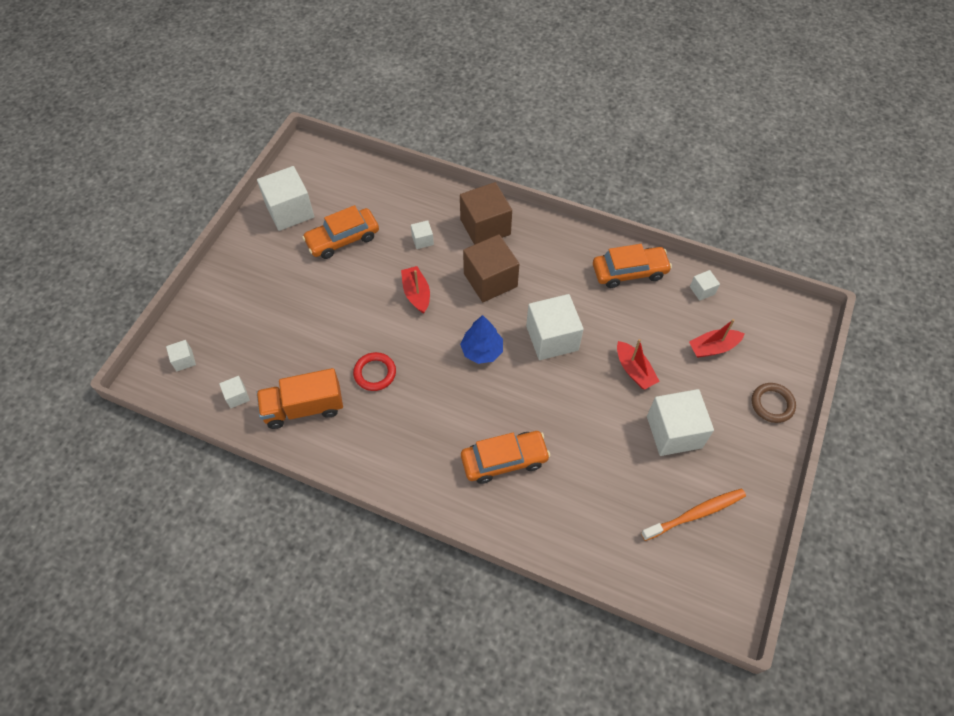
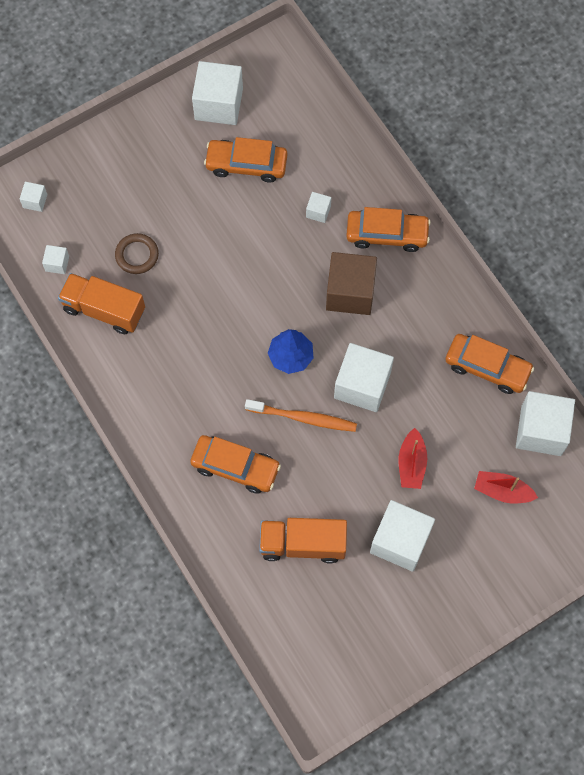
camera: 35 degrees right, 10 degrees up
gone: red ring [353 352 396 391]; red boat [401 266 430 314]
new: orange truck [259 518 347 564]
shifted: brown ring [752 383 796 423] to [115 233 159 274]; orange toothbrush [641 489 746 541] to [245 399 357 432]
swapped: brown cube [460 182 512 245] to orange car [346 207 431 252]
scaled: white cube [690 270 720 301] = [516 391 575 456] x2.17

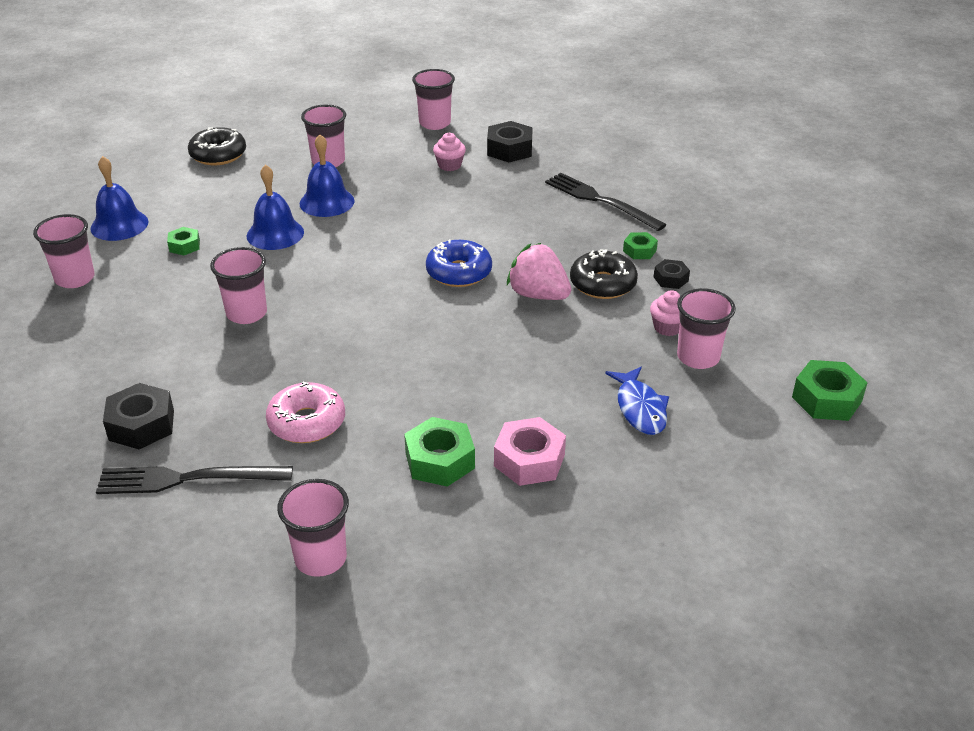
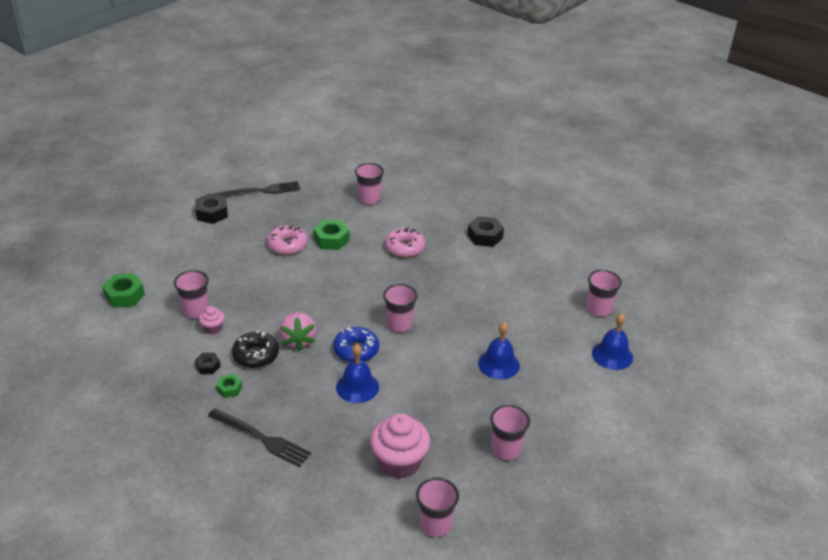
camera: 165 degrees right, 0 degrees up
gone: green nut [167 227 200 255]; black donut [188 127 246 165]; blue fish [605 367 669 435]
shifted: black nut [487 121 533 162] to [195 193 228 224]; black fork [96 466 293 494] to [214 181 300 197]; blue bell [299 134 355 217] to [336 344 379 403]; pink cup [210 247 267 324] to [383 284 418 332]
swapped: pink nut [494 417 566 486] to pink donut [267 225 308 255]
rotated: pink strawberry [507 243 571 300] = [279 312 317 351] 60 degrees clockwise
scaled: pink cupcake [433 133 466 171] = [370 413 430 479] x2.04

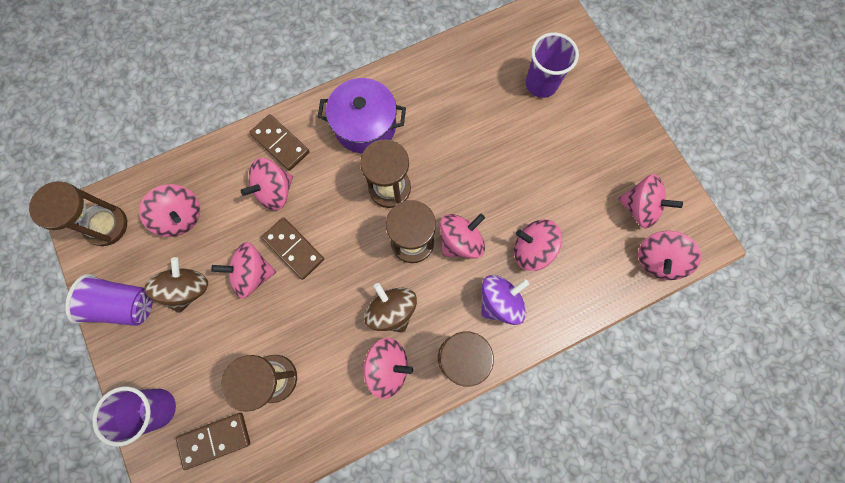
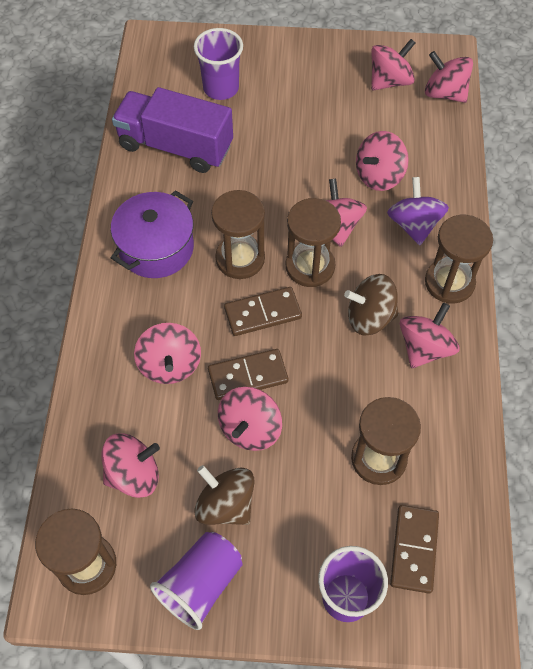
camera: 60 degrees left, 15 degrees down
new: purple truck [112 87 233 173]
shifted: brown domino [249 114 310 171] to [224 287 302 336]
rotated: pink spinning top [638 231 701 280] = [425 51 473 103] 150 degrees clockwise

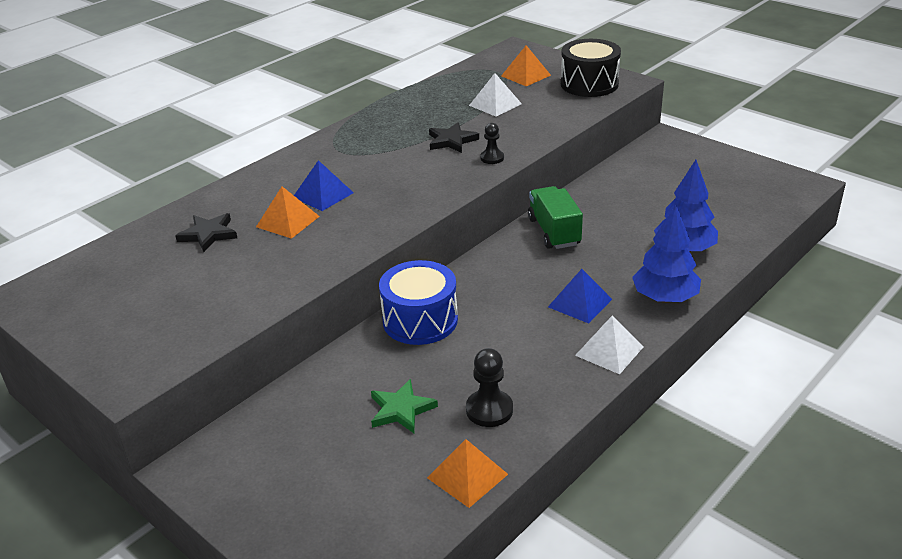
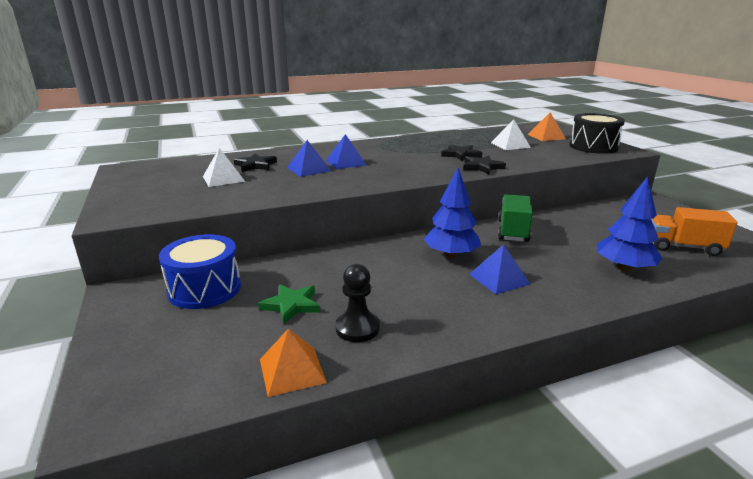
camera: 25 degrees right, 10 degrees down
new: orange truck [651 207 738 256]
shifted: blue drum [379 260 458 345] to [159 234 241 309]; white pyramid [575 316 644 374] to [203 148 245 187]; blue tree [632 205 701 303] to [424 168 481 258]
swapped: black pawn [480 123 504 164] to black star [463 156 506 174]
repainted: orange pyramid [256 186 320 239] to blue pyramid [287 140 331 177]

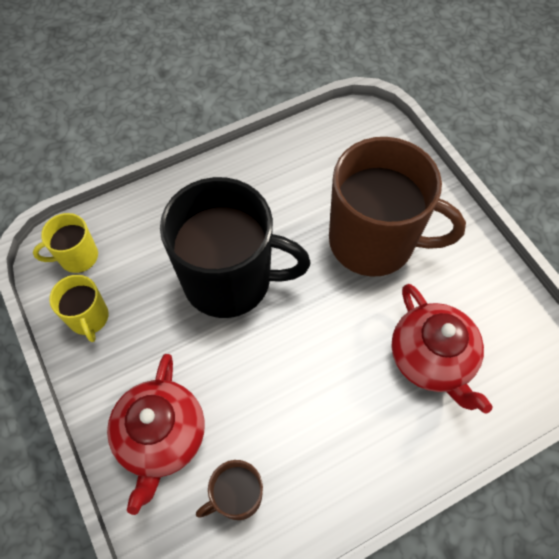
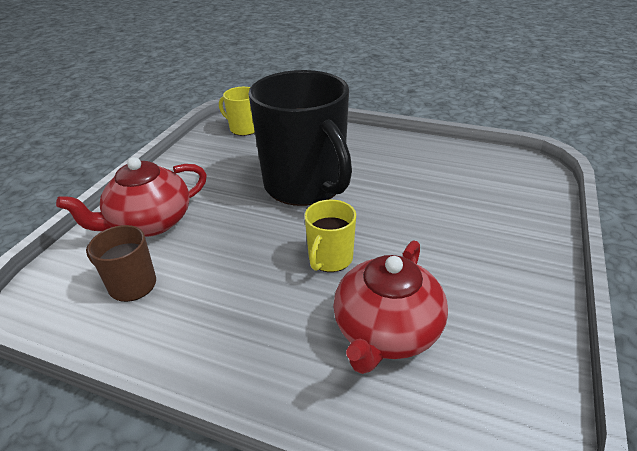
camera: 50 degrees right, 25 degrees down
gone: brown mug [329 137 466 277]
shifted: yellow mug [49 275 109 342] to [304 200 356 272]

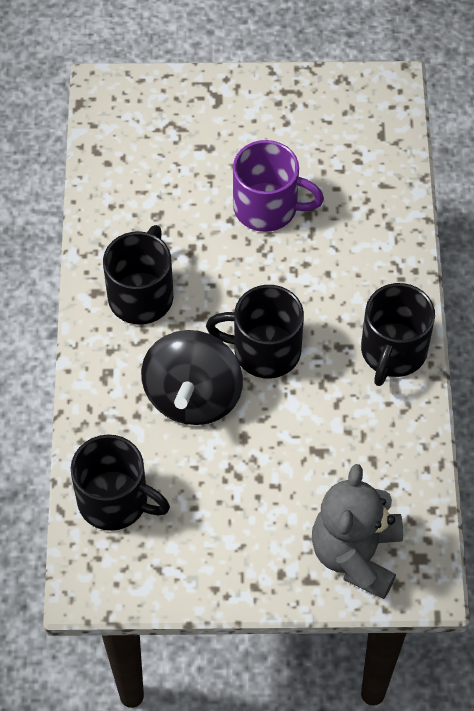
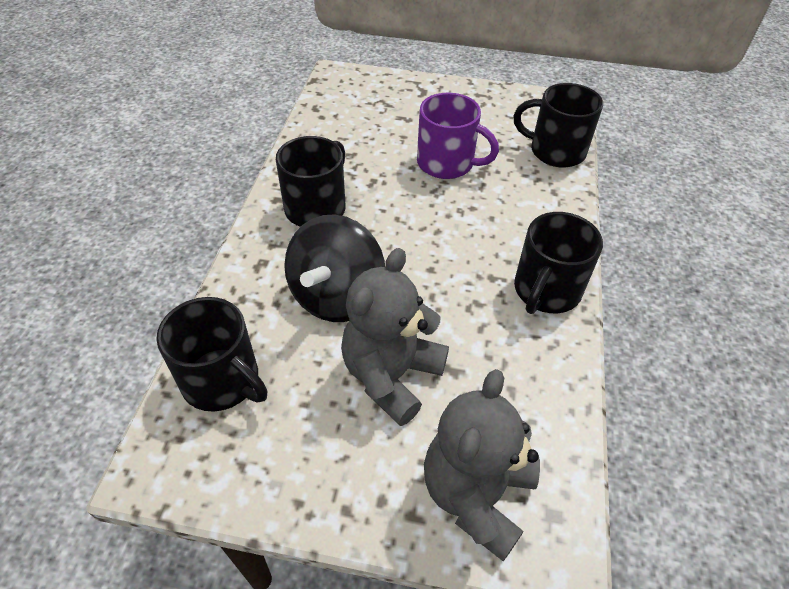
camera: 10 degrees right, 10 degrees down
new: grey teddy bear [341 248 449 426]
shifted: black mug [206 285 304 378] to [513 83 603 168]

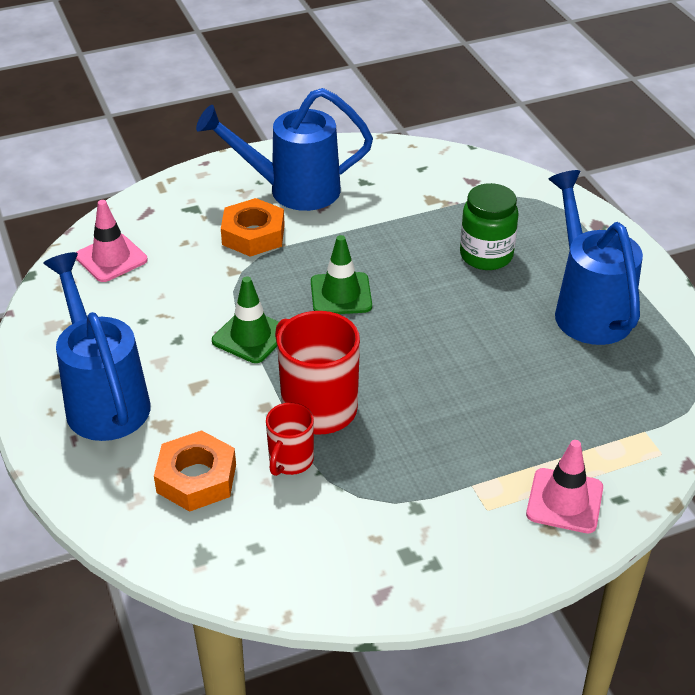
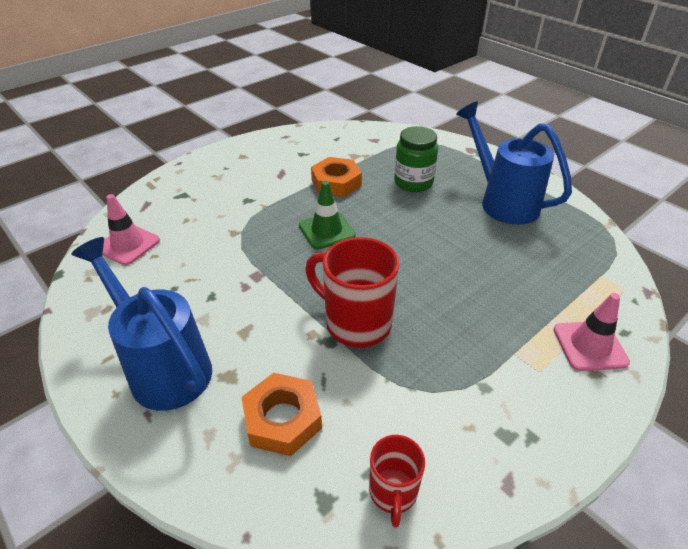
camera: 20 degrees left, 0 degrees up
gone: blue watering can [196 88 373 211]; green traffic cone [212 277 279 363]
shifted: orange nut [221 198 285 257] to [311 157 362 197]; red mug [266 403 314 476] to [369 435 425 528]

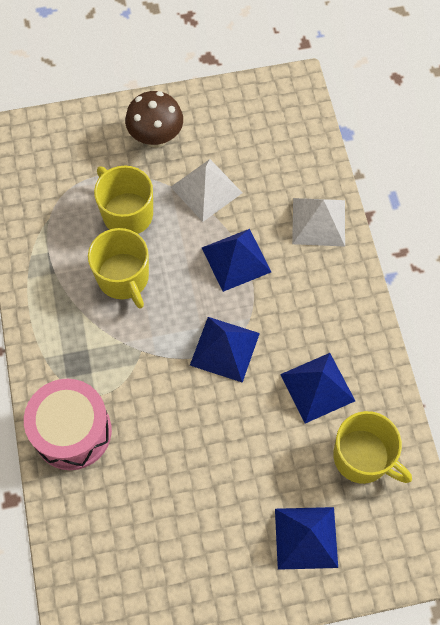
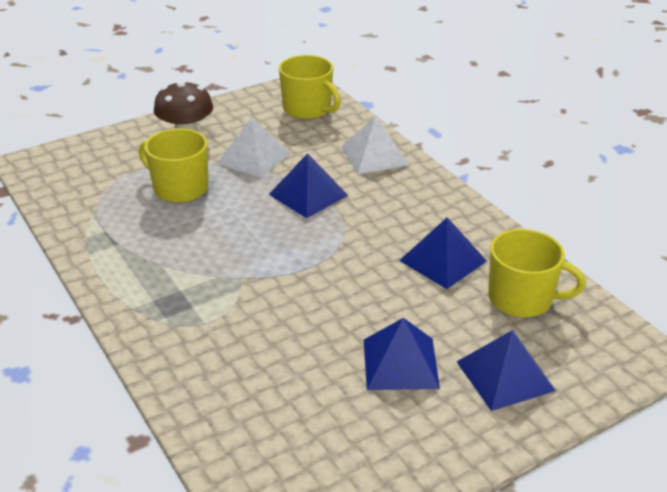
camera: 20 degrees left, 30 degrees down
gone: pink drum [24 379 112 470]
shifted: yellow mug [88 228 149 309] to [279 55 341 119]; blue pyramid [190 317 260 383] to [364 318 440 390]

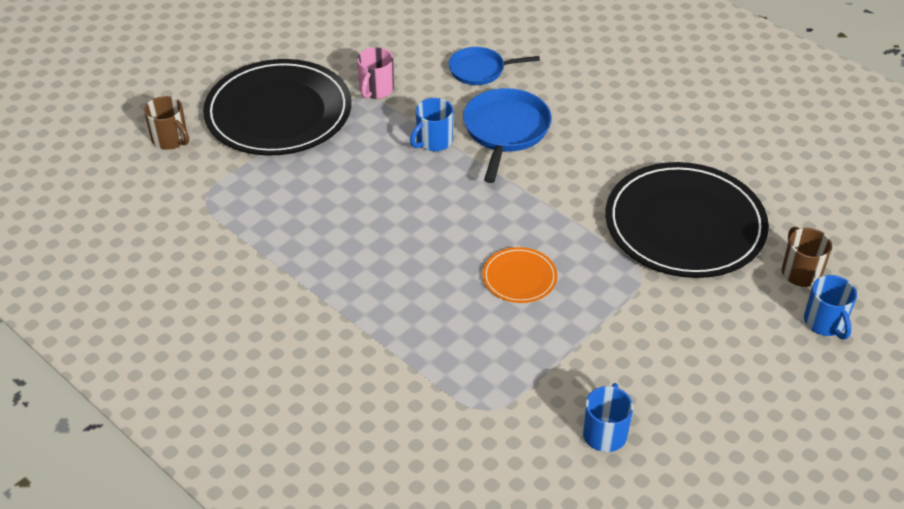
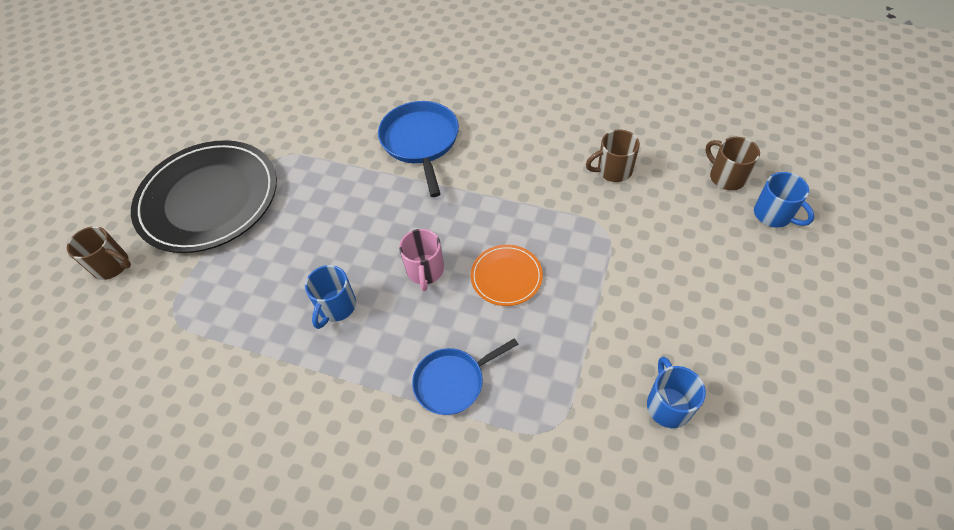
camera: 20 degrees left, 10 degrees up
shifted: blue mug [410 98 454 151] to [305 265 356 329]; pink mug [357 47 394 99] to [399 229 444 291]; blue pan [449 47 540 85] to [412 338 519 415]
swapped: black plate [605 162 769 278] to brown mug [586 130 640 182]

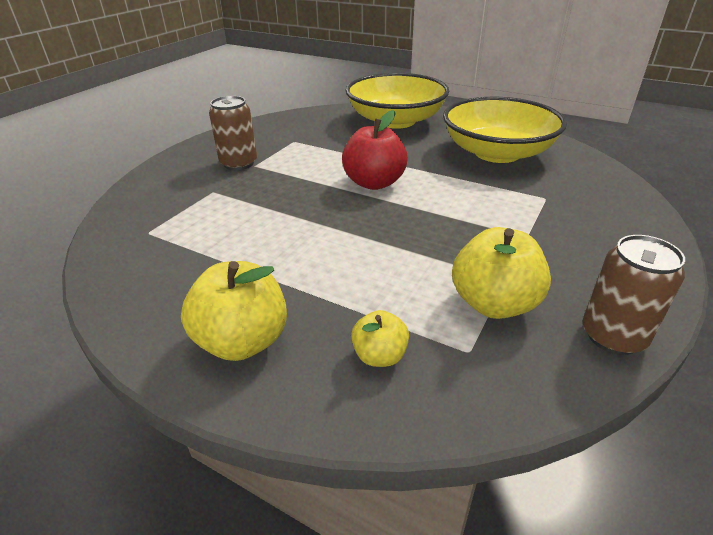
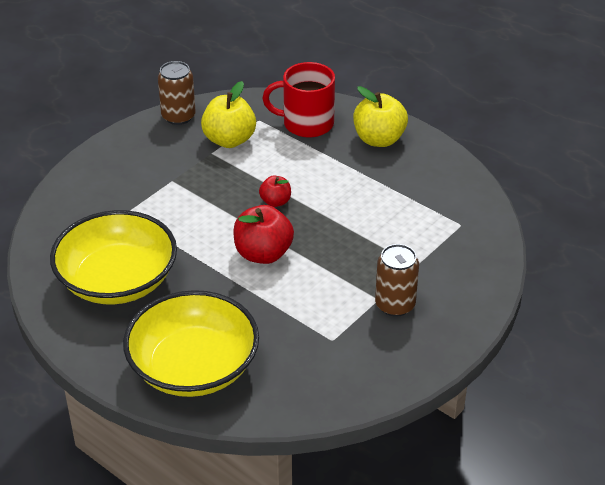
camera: 170 degrees left, 5 degrees up
new: red apple [259 176 291 207]
swapped: yellow apple [351 310 409 367] to red mug [262 62 335 138]

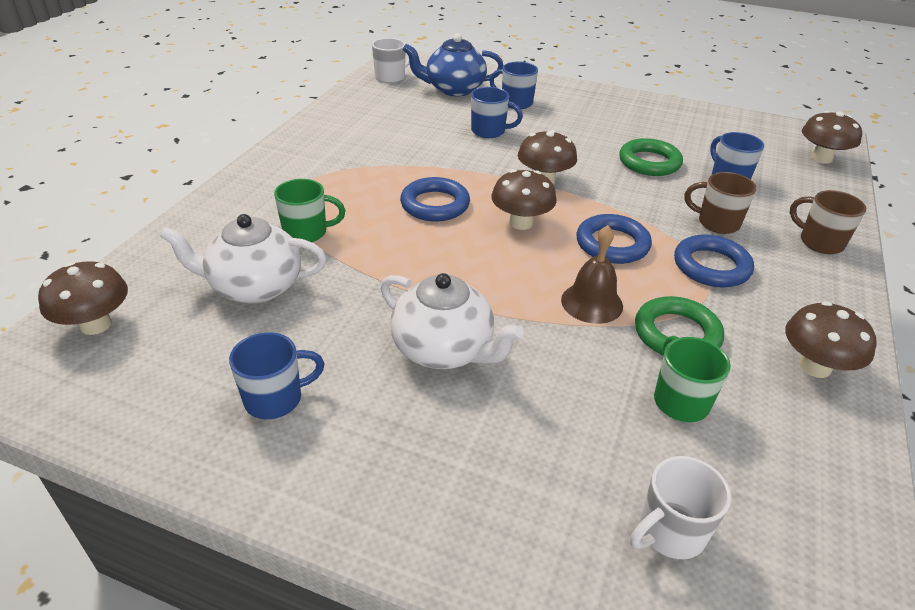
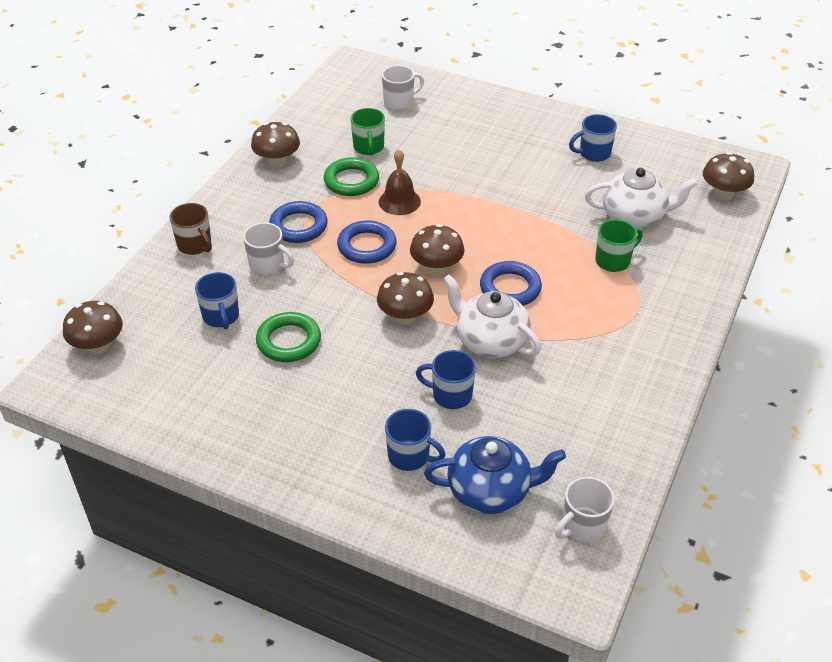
camera: 175 degrees left, 5 degrees up
shifted: white teapot [381 273 524 369] to [443 274 541 358]
repainted: brown mug [685 172 757 234] to white mug [243 223 294 275]
rotated: green mug [274 179 345 242] = [595 219 643 272] 150 degrees clockwise

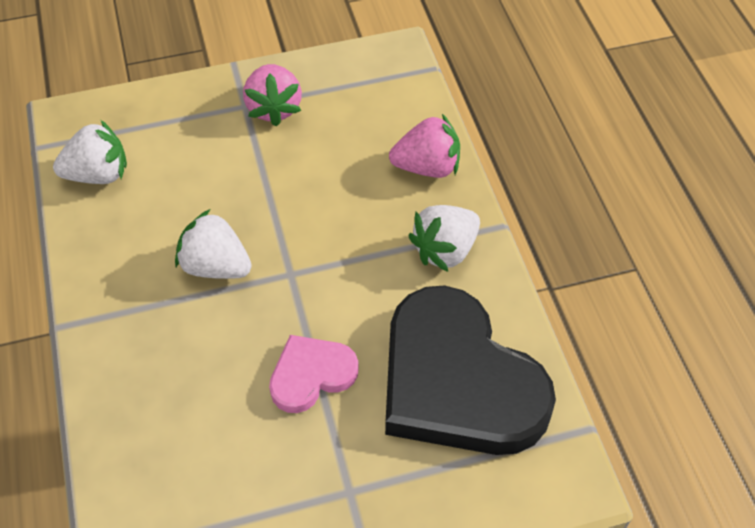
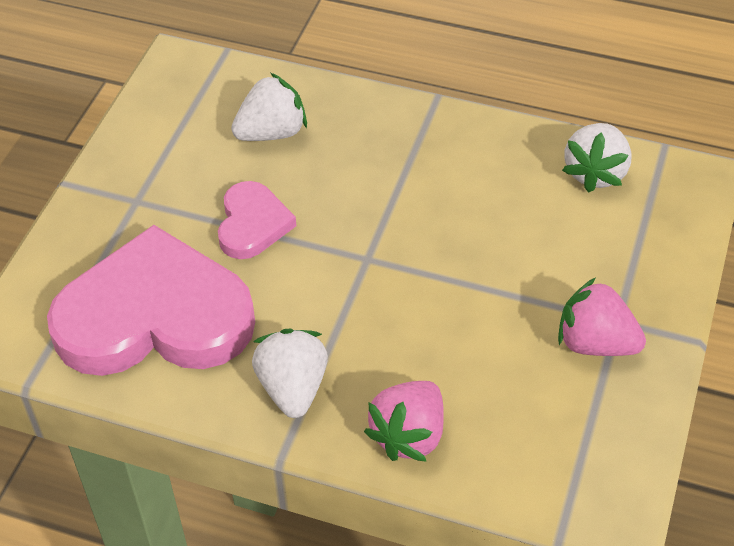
camera: 125 degrees right, 5 degrees down
shifted: white strawberry [175 209 252 279] to [231 73 307 141]
repainted: black heart [385 285 556 455] to pink heart [47 225 255 376]

